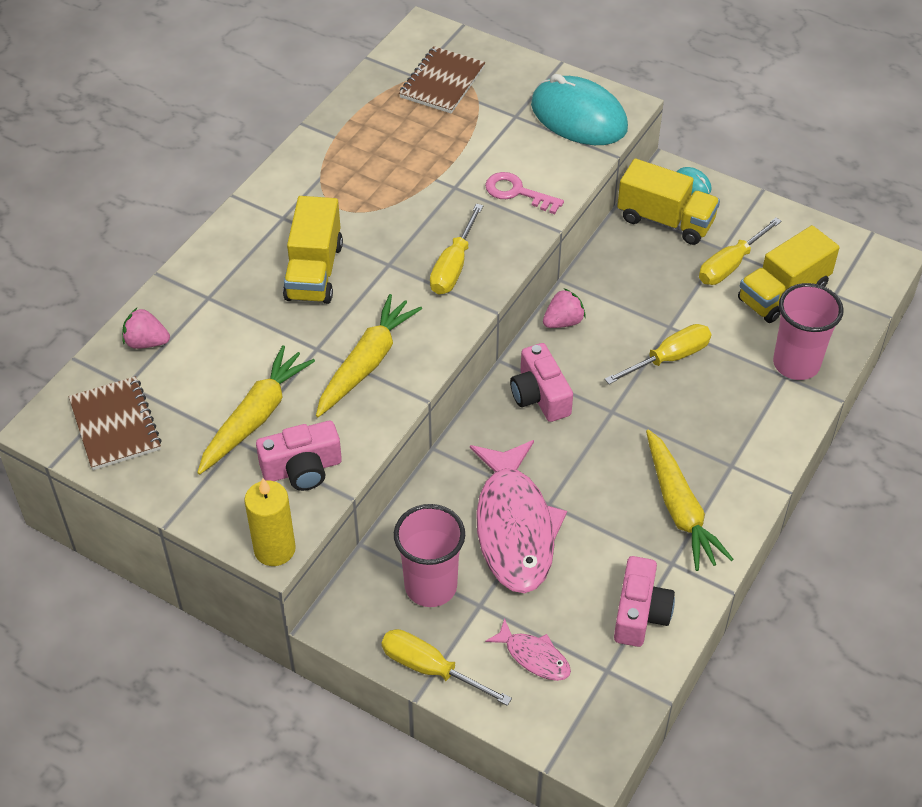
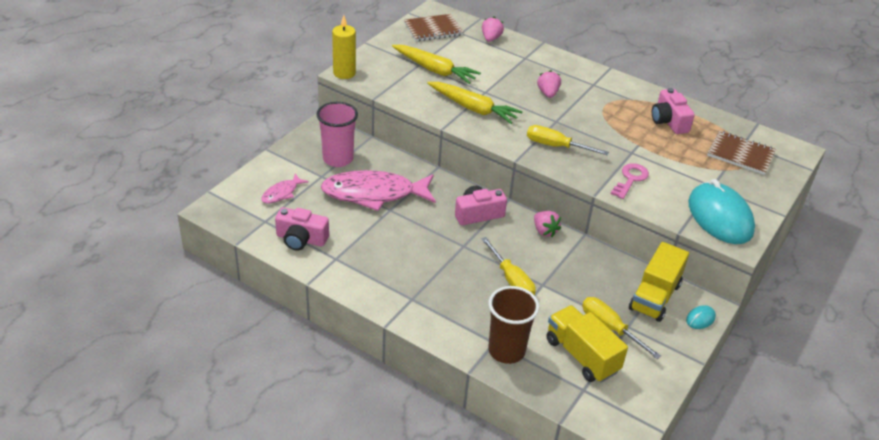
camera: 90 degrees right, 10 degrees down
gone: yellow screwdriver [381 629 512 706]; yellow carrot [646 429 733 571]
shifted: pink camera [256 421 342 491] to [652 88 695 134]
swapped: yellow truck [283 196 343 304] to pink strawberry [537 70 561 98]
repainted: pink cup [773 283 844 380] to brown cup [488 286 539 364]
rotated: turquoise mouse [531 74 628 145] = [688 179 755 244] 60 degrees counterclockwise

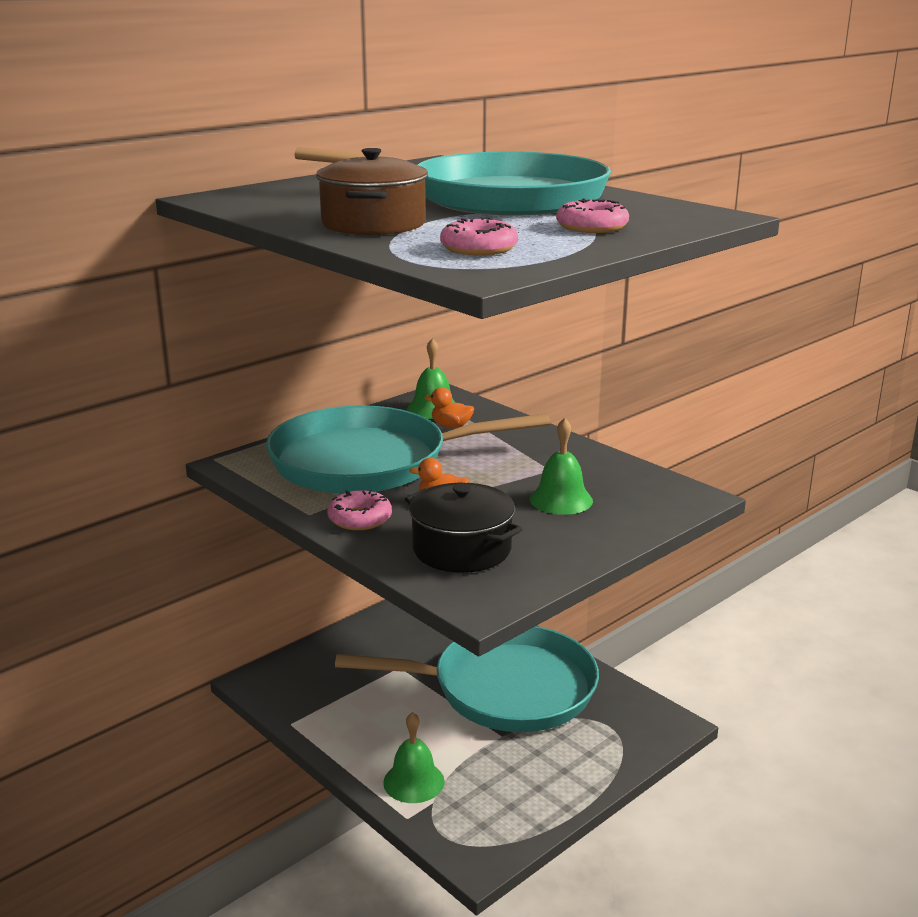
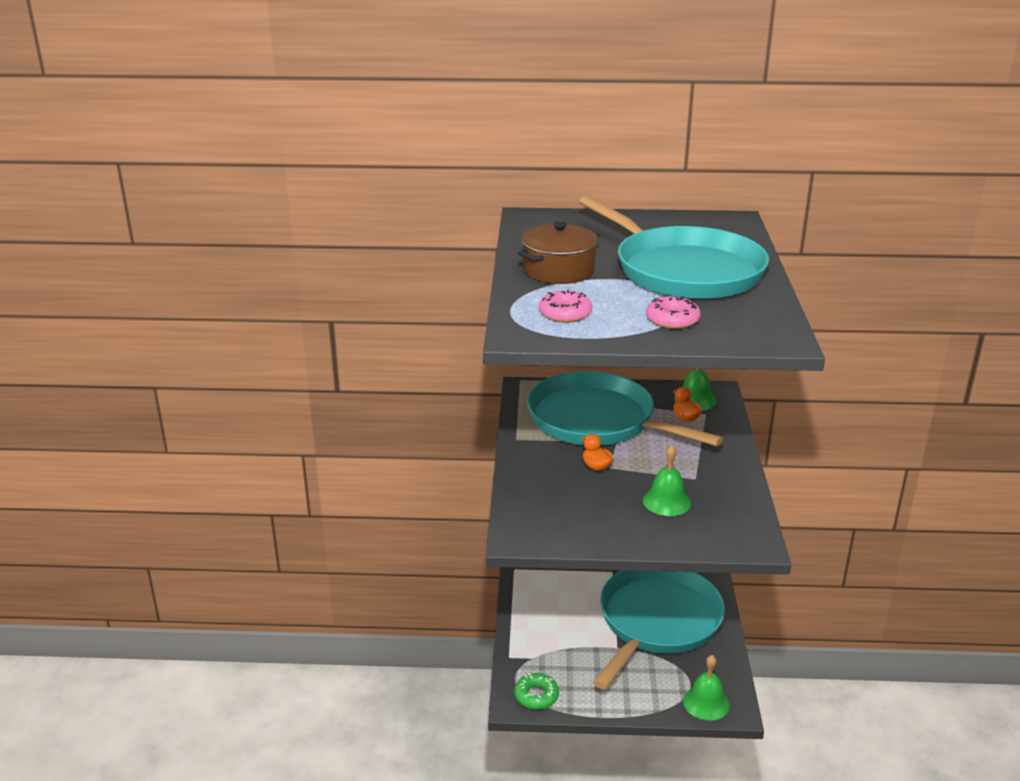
camera: 45 degrees right, 5 degrees up
gone: pink donut [327 490 392 530]; black pot [405 483 522 573]
new: green donut [514 673 559 710]
shifted: green bell [383 712 445 803] to [683 655 730 721]
rotated: turquoise pan [335 626 599 732] = [593 570 725 689] 105 degrees counterclockwise

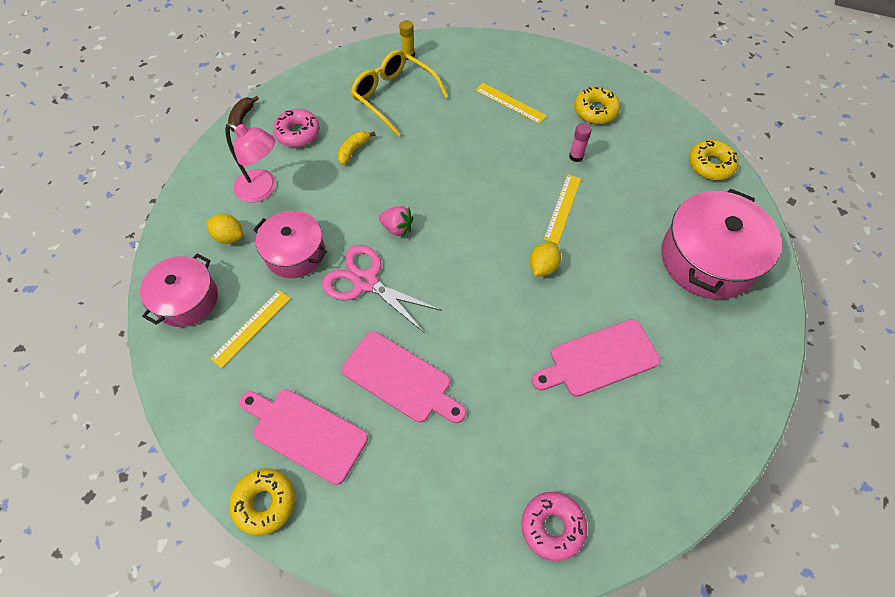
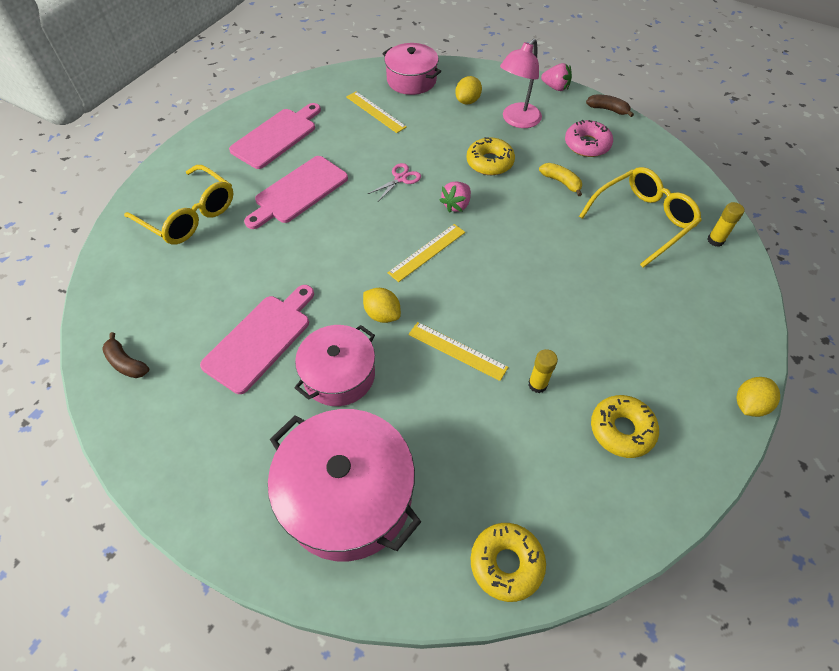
camera: 100 degrees right, 5 degrees down
gone: pink donut [521 492 587 561]
new: brown banana [102 332 149 378]; yellow glasses [124 165 234 244]; pink strawberry [541 63 572 91]; yellow lemon [737 377 780 417]
shifted: pink pot [253 211 327 278] to [294 325 375 406]; yellow ruler [475 83 547 124] to [388 224 465 282]; yellow donut [229 468 295 536] to [467 137 515 175]
repainted: pink glue stick [569 123 592 162] to yellow glue stick [528 349 558 393]
rotated: pink cutting board [532 319 660 397] = [200 285 314 394] 45 degrees clockwise
scaled: pink scissors [322 245 442 332] = [368 163 421 201] x0.52

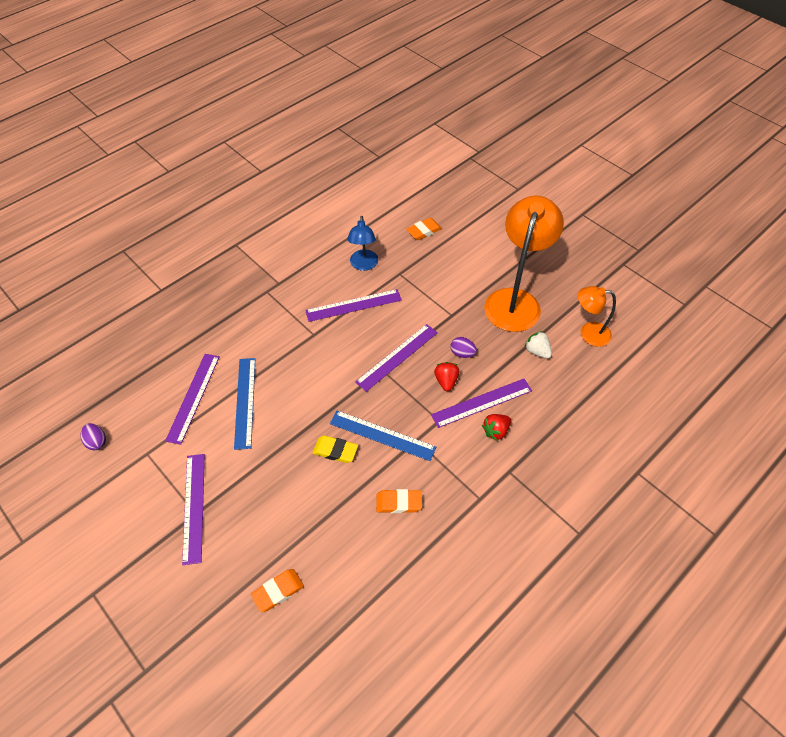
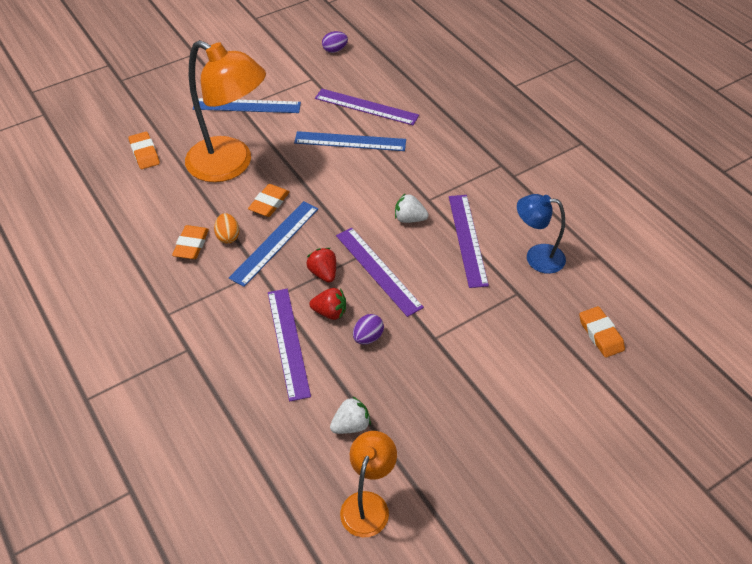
camera: 100 degrees right, 5 degrees down
new: orange egg [214 213 240 244]; white strawberry [395 193 429 223]
shifted: orange lamp [484 195 564 332] to [185 40 266 182]; red strawberry [482 414 511 441] to [306 248 336 283]
repainted: purple ruler [182 454 205 565] to blue ruler [193 98 301 113]; yellow eraser [313 436 358 463] to orange eraser [248 184 290 217]

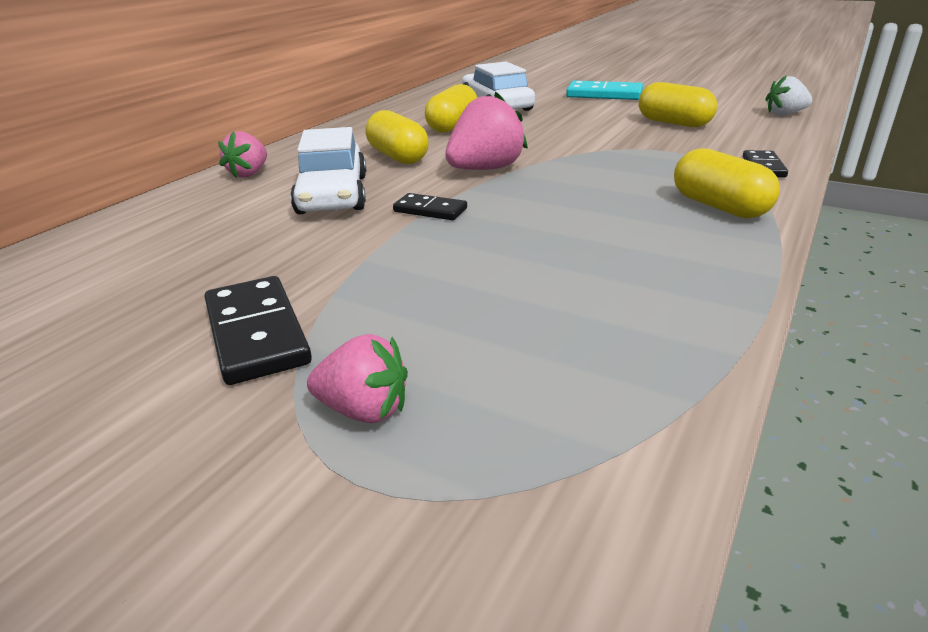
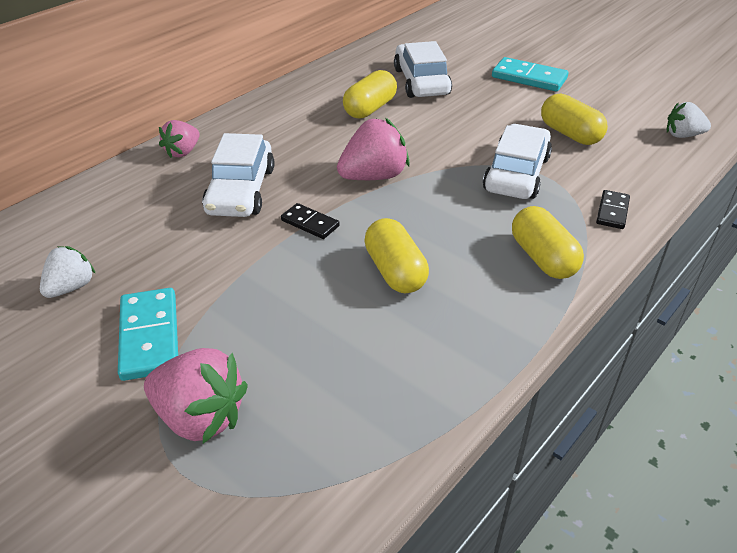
camera: 10 degrees right, 10 degrees up
new: white strawberry [40 246 96 298]; white car [483 124 552 199]
shifted: yellow capsule [365 110 429 164] to [364 218 429 293]
repainted: black domino [205 276 312 385] to turquoise domino [118 288 178 381]
scaled: pink strawberry [307 334 408 423] = [144 348 248 443] x1.60

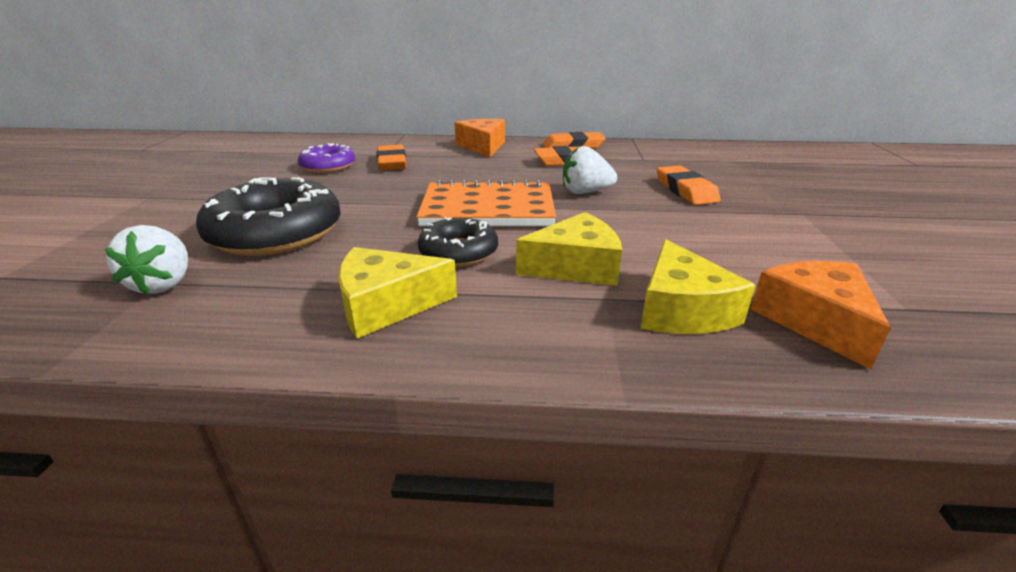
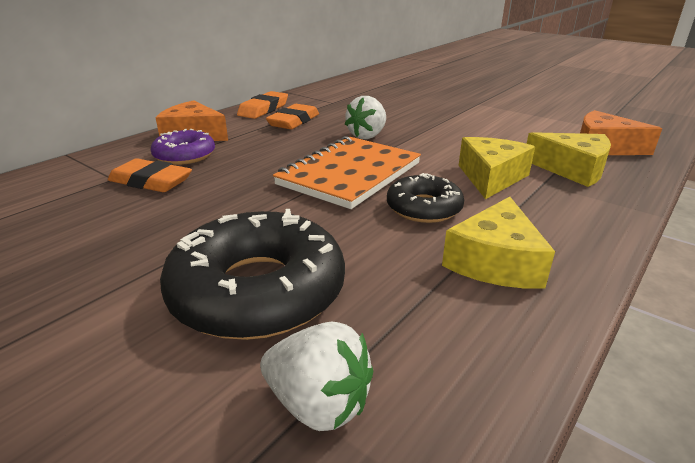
camera: 55 degrees left, 0 degrees up
gone: orange eraser [657 165 720 205]
shifted: purple donut [298 143 355 173] to [151 129 215 165]

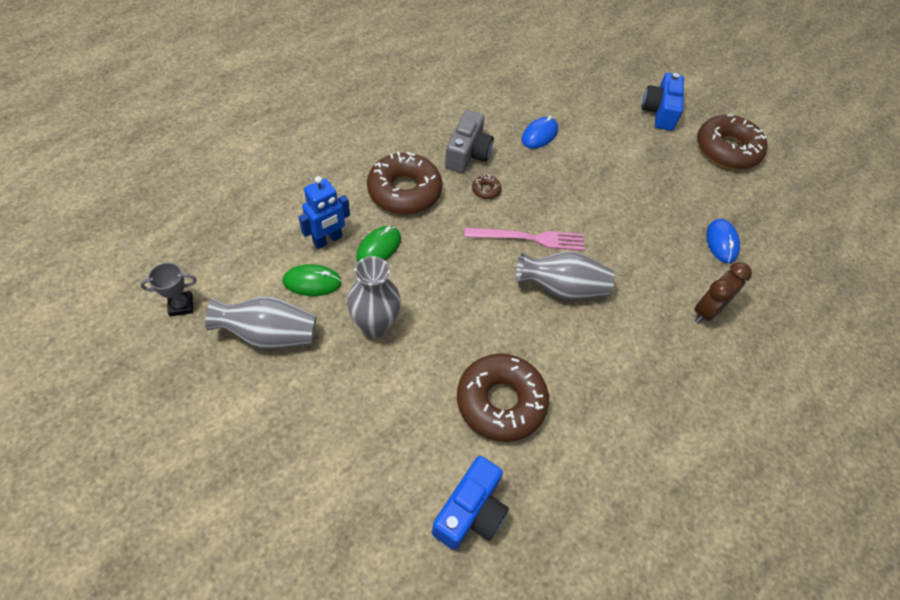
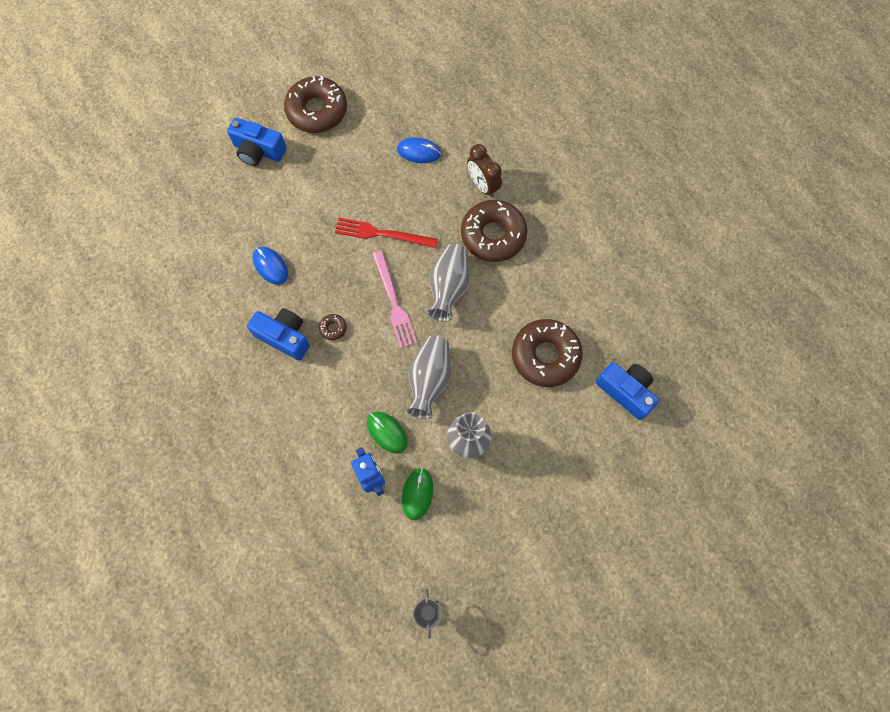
camera: 75 degrees left, 15 degrees up
new: red fork [335 218 438 248]
shifted: grey vase [205 296 316 349] to [407 336 451 419]; brown donut [367 151 442 215] to [461 200 528 262]
repainted: grey camera [445 110 494 173] to blue camera [247 308 310 361]
rotated: pink fork [465 228 585 251] = [373 250 417 349] 150 degrees clockwise

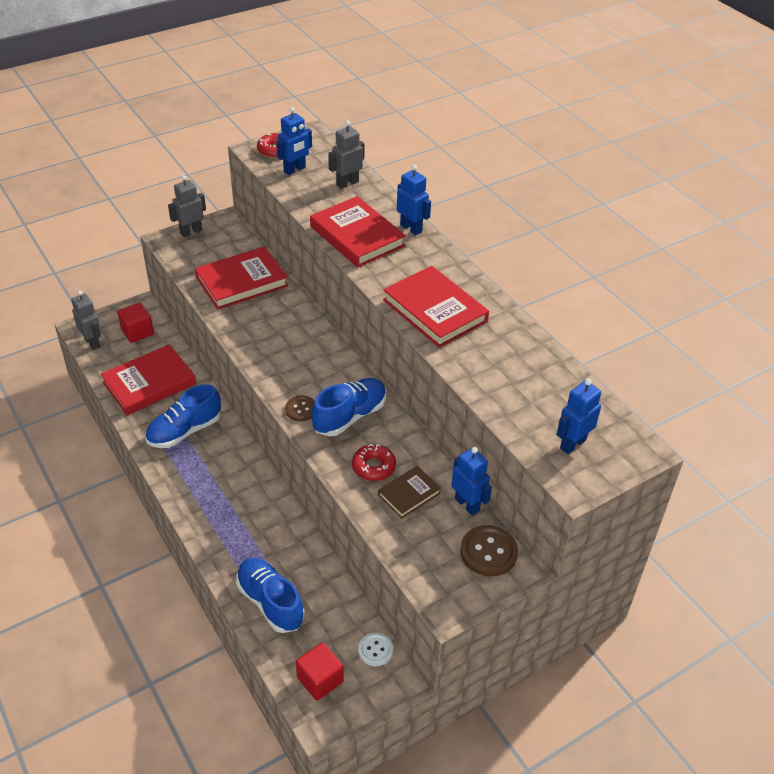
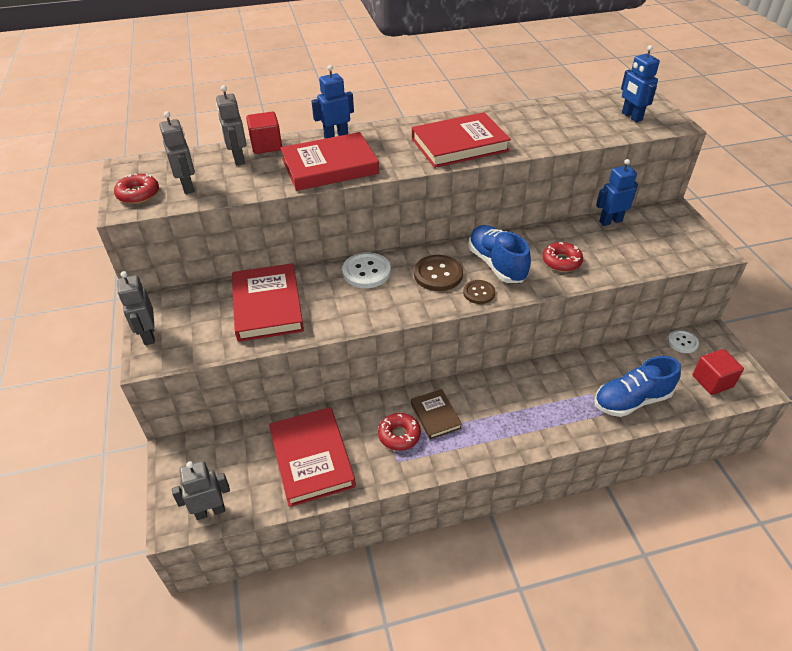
camera: 70 degrees left, 0 degrees up
new: white button [342 252 391 288]
shifted: red cube [117 303 154 343] to [246 112 282 154]; brown book [378 466 441 519] to [411 389 462 439]; brown button [460 525 518 576] to [414 255 463 291]
swapped: blue shoe [145 384 221 448] to red donut [378 413 421 451]
repainted: blue robot [277 107 312 175] to grey robot [159 111 195 194]

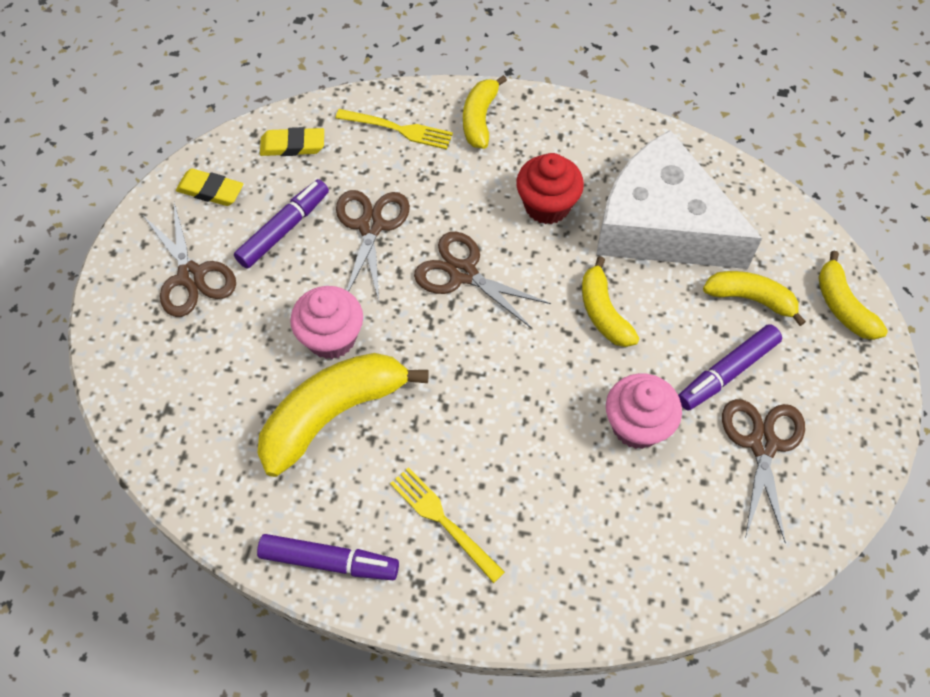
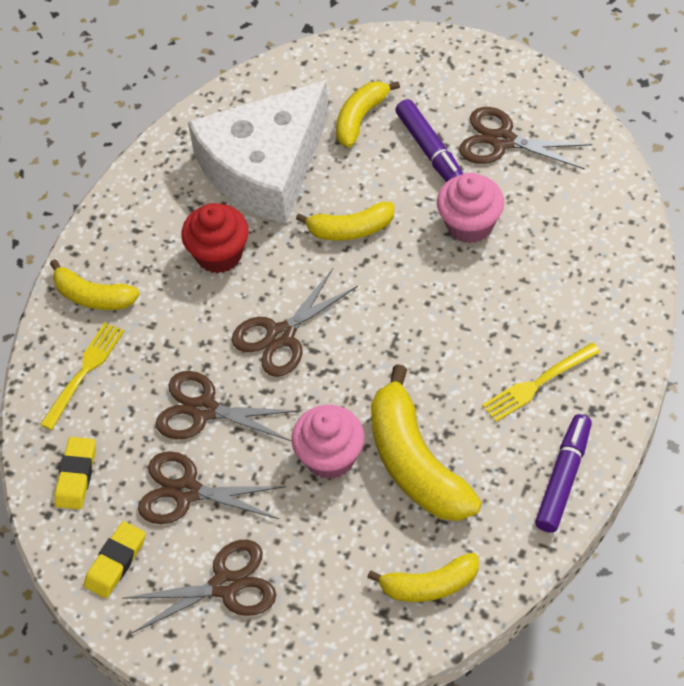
camera: 75 degrees left, 5 degrees down
shifted: yellow banana [818 251 888 340] to [367 553 479 602]
swapped: purple marker [234 179 329 269] to brown scissors [138 451 286 524]

